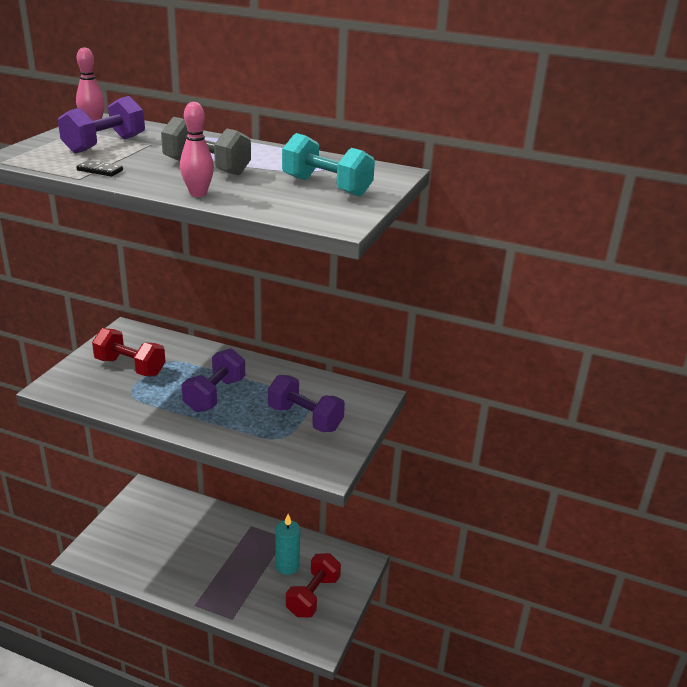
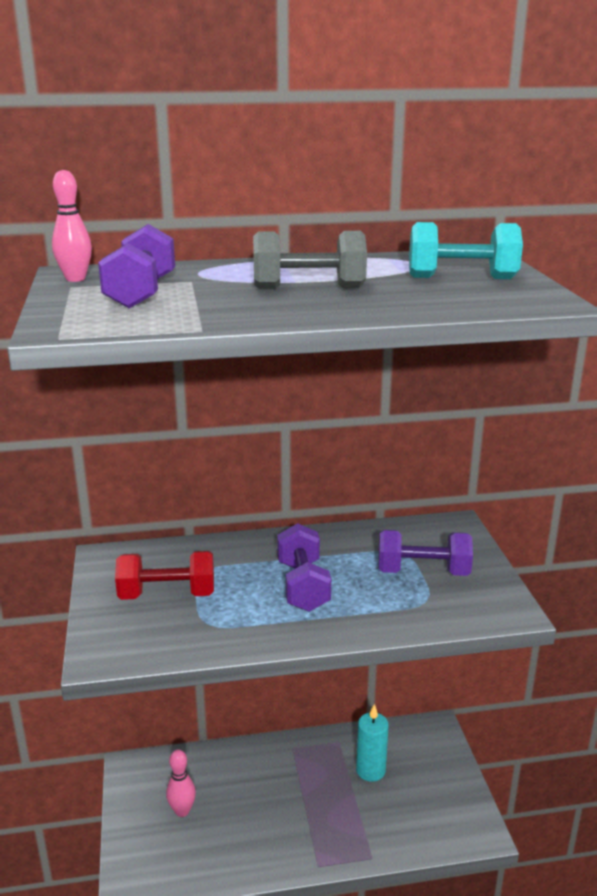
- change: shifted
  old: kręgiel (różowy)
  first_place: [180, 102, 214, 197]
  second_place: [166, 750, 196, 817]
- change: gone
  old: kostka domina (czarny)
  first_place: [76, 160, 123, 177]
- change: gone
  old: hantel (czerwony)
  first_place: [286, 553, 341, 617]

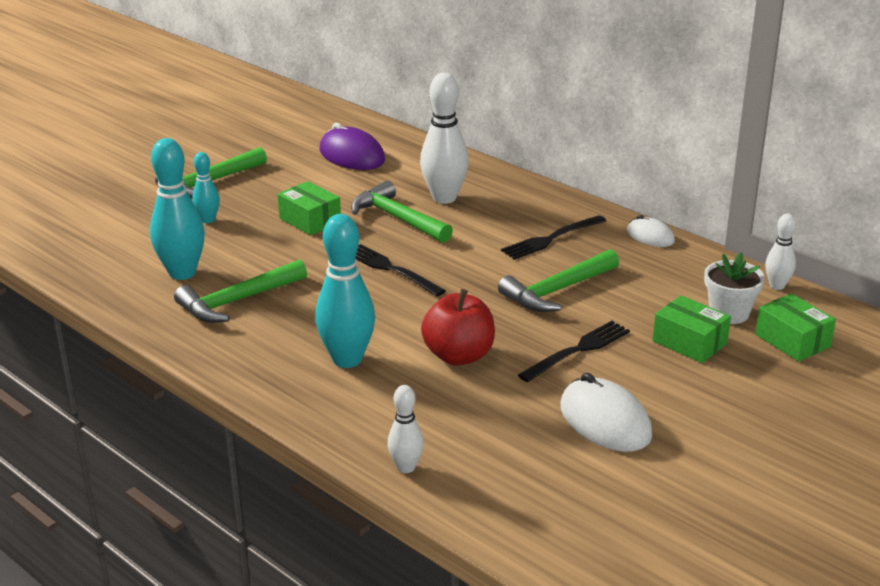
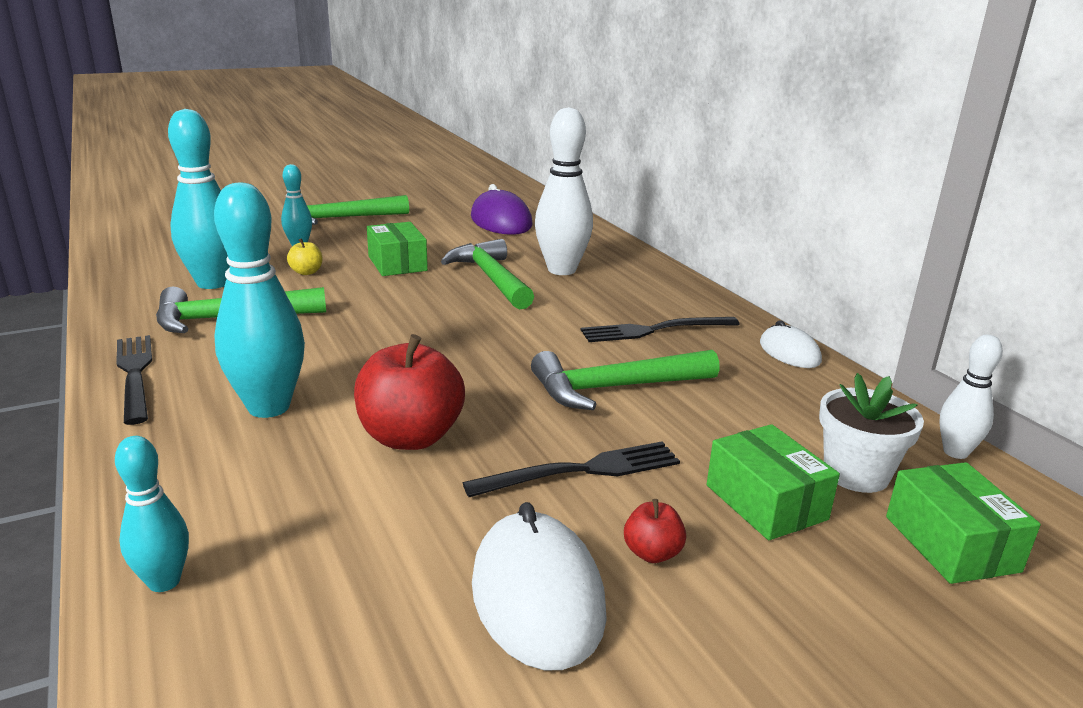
- change: repainted
  old: kręgiel (biały)
  new: kręgiel (turkusowy)
  first_place: [388, 385, 424, 473]
  second_place: [115, 436, 189, 592]
- change: shifted
  old: widelec (czarny)
  first_place: [356, 244, 446, 296]
  second_place: [117, 335, 152, 425]
- change: new
  new: jabłko (żółty)
  second_place: [287, 238, 323, 275]
- change: new
  new: jabłko (czerwony)
  second_place: [624, 499, 686, 563]

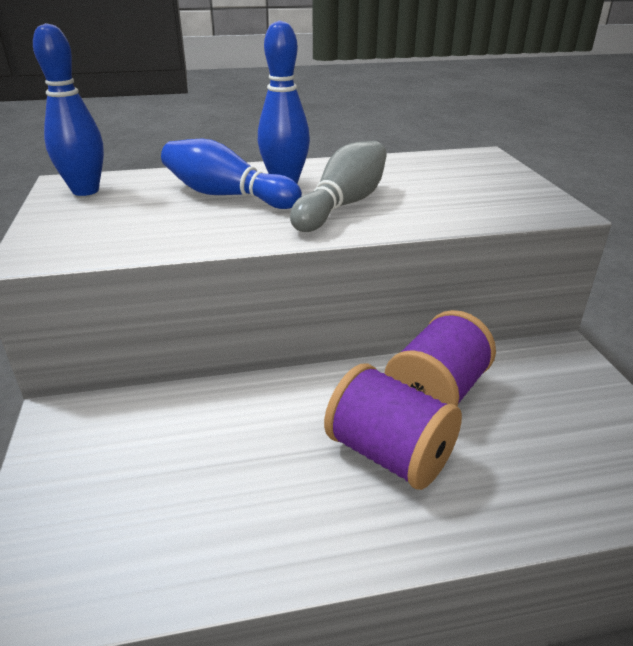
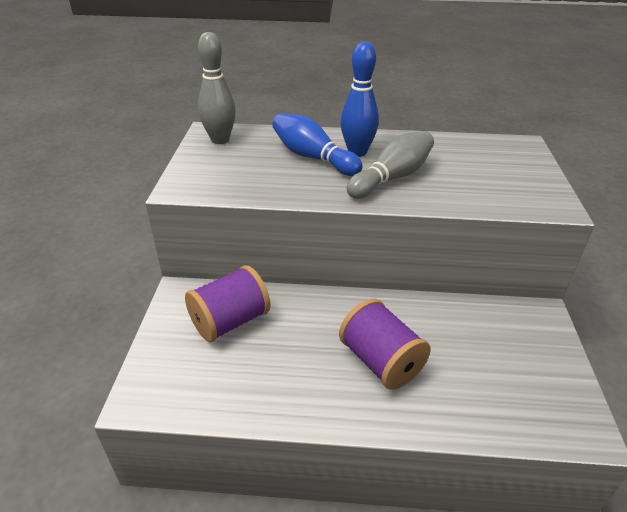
- change: shifted
  old: szpulka (fioletowy)
  first_place: [385, 310, 496, 407]
  second_place: [185, 265, 271, 342]
- change: repainted
  old: kręgiel (niebieski)
  new: kręgiel (szary)
  first_place: [33, 23, 104, 196]
  second_place: [198, 32, 236, 144]

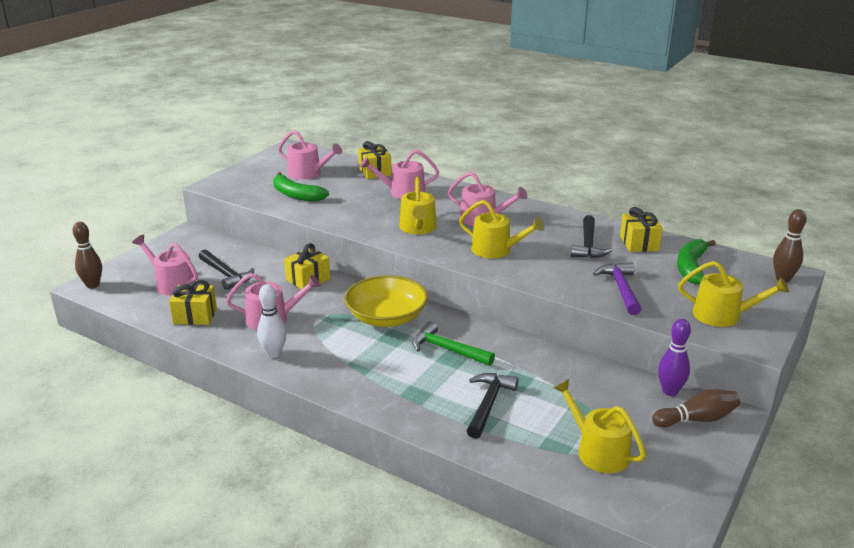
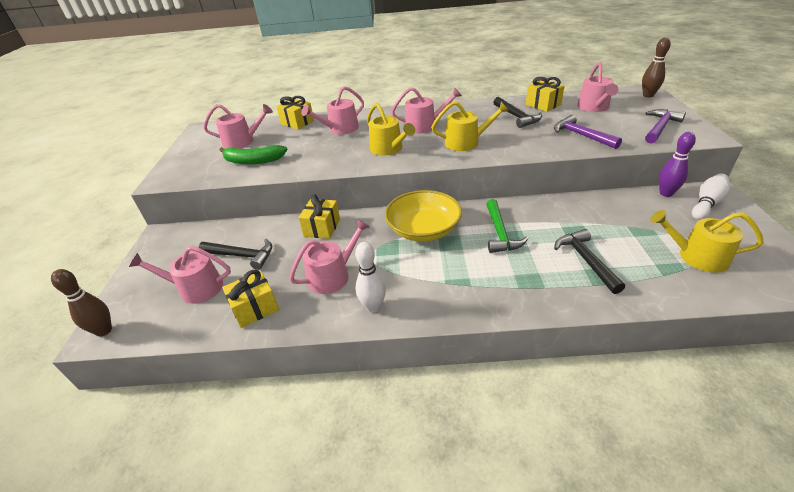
- change: rotated
  old: młotek (zielony)
  first_place: [412, 322, 495, 366]
  second_place: [486, 199, 528, 253]
  degrees: -90
- change: swapped
  old: banan (zielony)
  new: konewka (różowy)
  first_place: [677, 239, 716, 284]
  second_place: [577, 62, 619, 112]
- change: swapped
  old: konewka (żółty)
  new: młotek (fioletowy)
  first_place: [678, 261, 789, 327]
  second_place: [645, 109, 686, 144]
- change: repainted
  old: kręgiel (brązowy)
  new: kręgiel (biały)
  first_place: [652, 389, 740, 428]
  second_place: [692, 173, 730, 220]

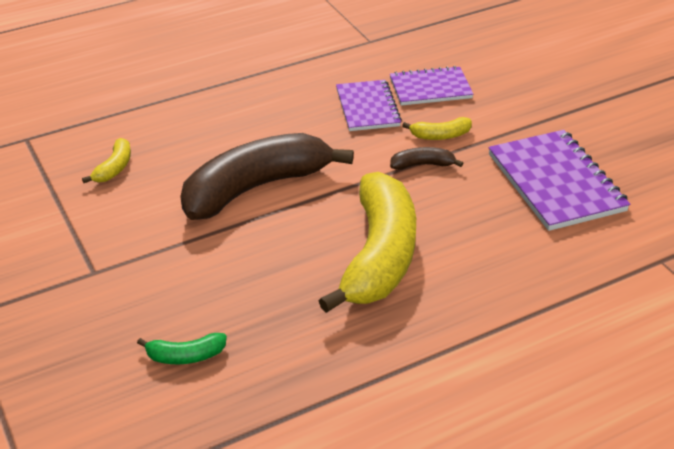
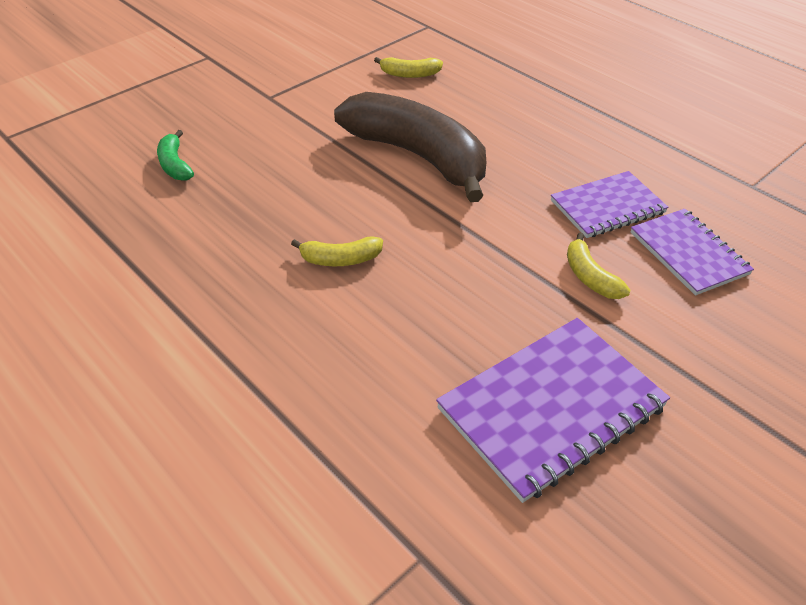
- change: scaled
  old: banan (żółty)
  first_place: [318, 172, 416, 313]
  second_place: [291, 236, 383, 266]
  factor: 0.41
- change: gone
  old: banan (brązowy)
  first_place: [390, 147, 463, 170]

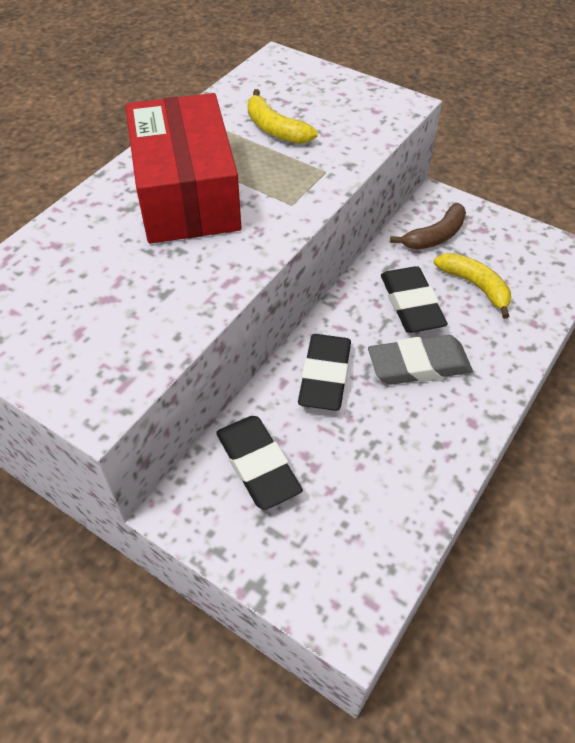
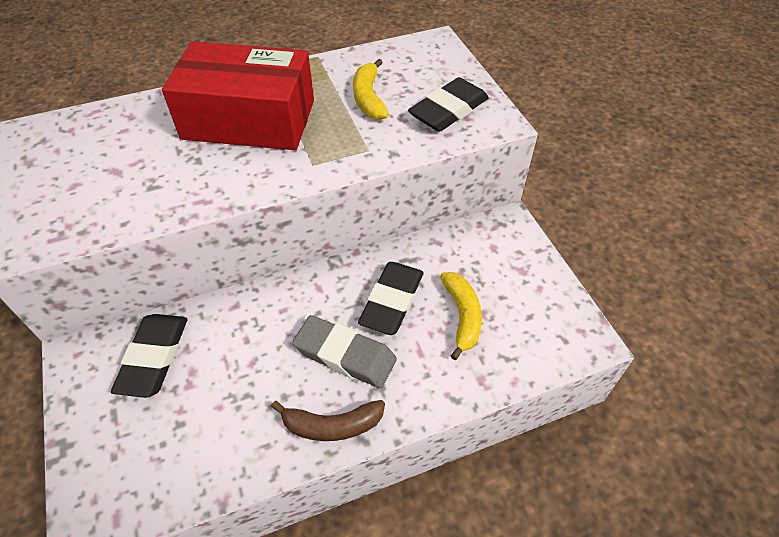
- change: rotated
  old: pudełko (czerwony)
  first_place: [125, 93, 241, 244]
  second_place: [162, 41, 314, 150]
  degrees: 75
- change: shifted
  old: banan (brązowy)
  first_place: [390, 203, 466, 250]
  second_place: [271, 400, 385, 441]
- change: shifted
  old: gumka do mazania (czarny)
  first_place: [298, 334, 351, 411]
  second_place: [408, 77, 489, 132]

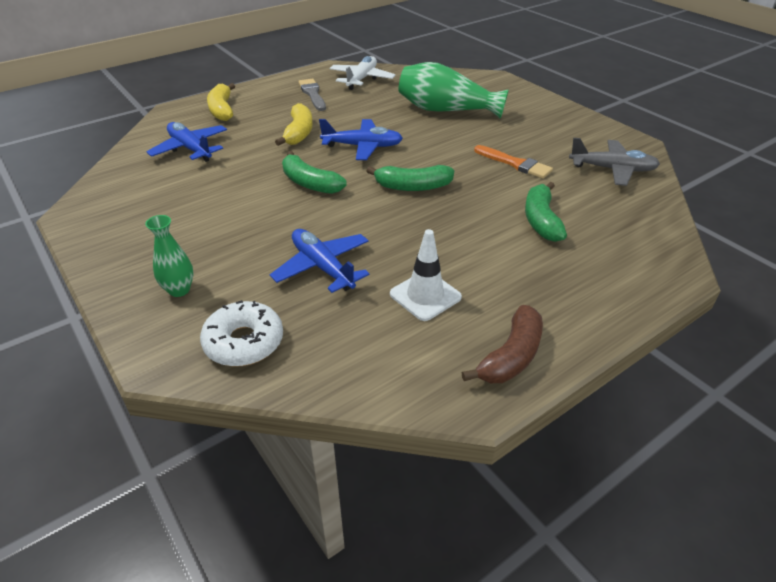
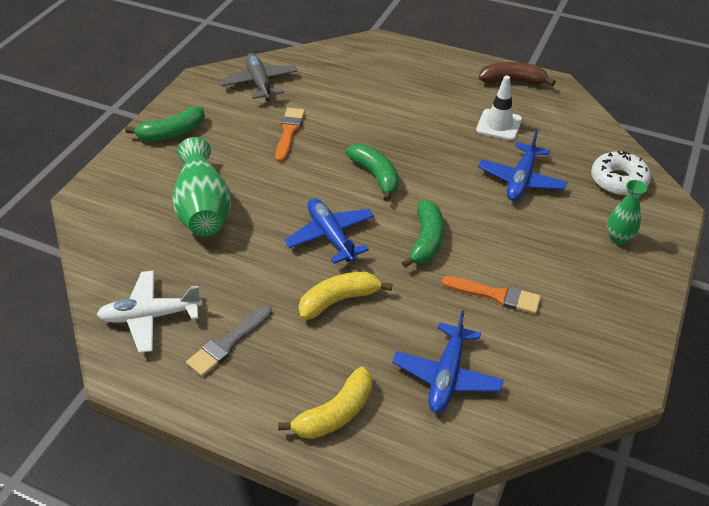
- change: shifted
  old: banan (zielony)
  first_place: [525, 182, 567, 242]
  second_place: [125, 106, 205, 141]
- change: new
  new: pędzel (pomarańczowy)
  second_place: [442, 276, 541, 314]

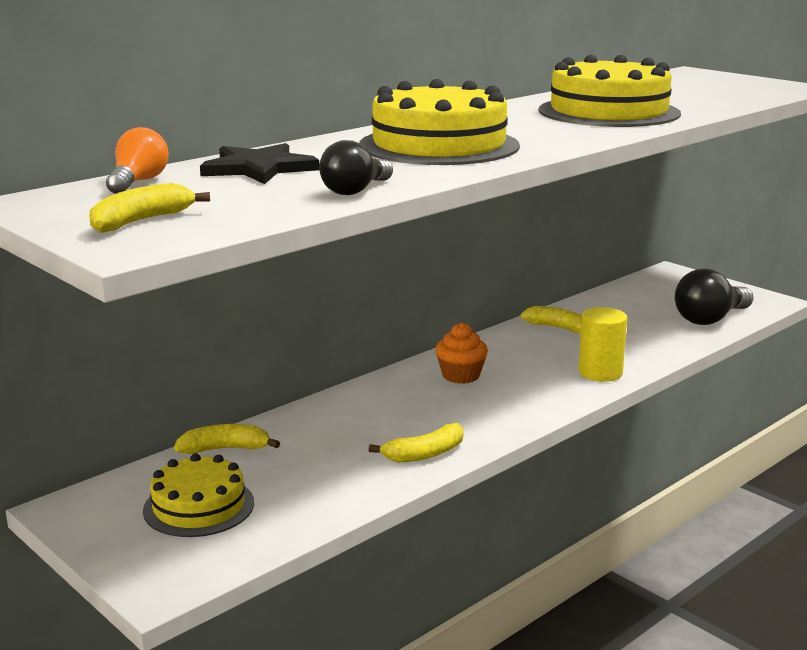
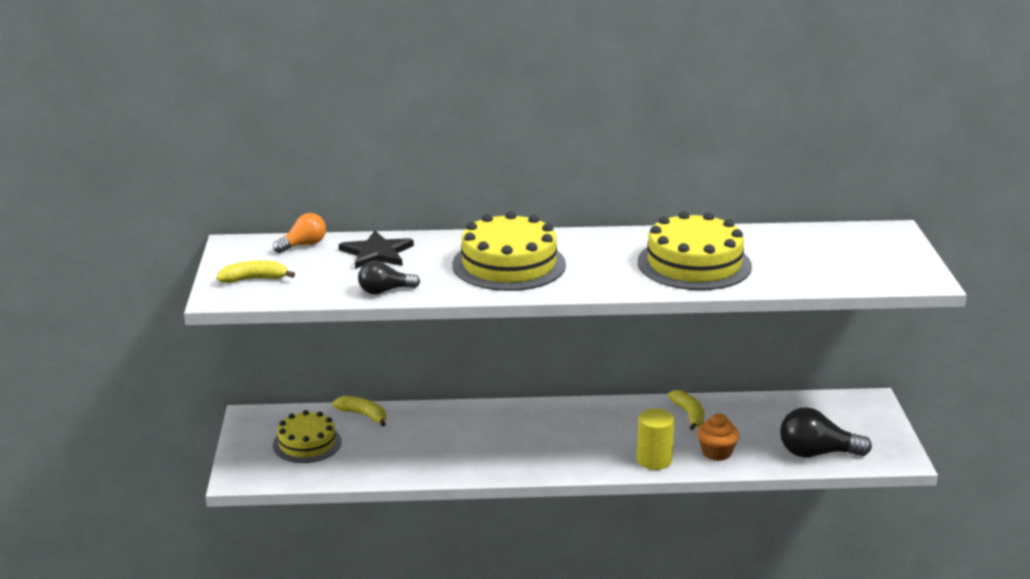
- change: shifted
  old: muffinka (pomarańczowy)
  first_place: [435, 323, 488, 384]
  second_place: [697, 413, 739, 461]
- change: gone
  old: banan (żółty)
  first_place: [369, 423, 464, 462]

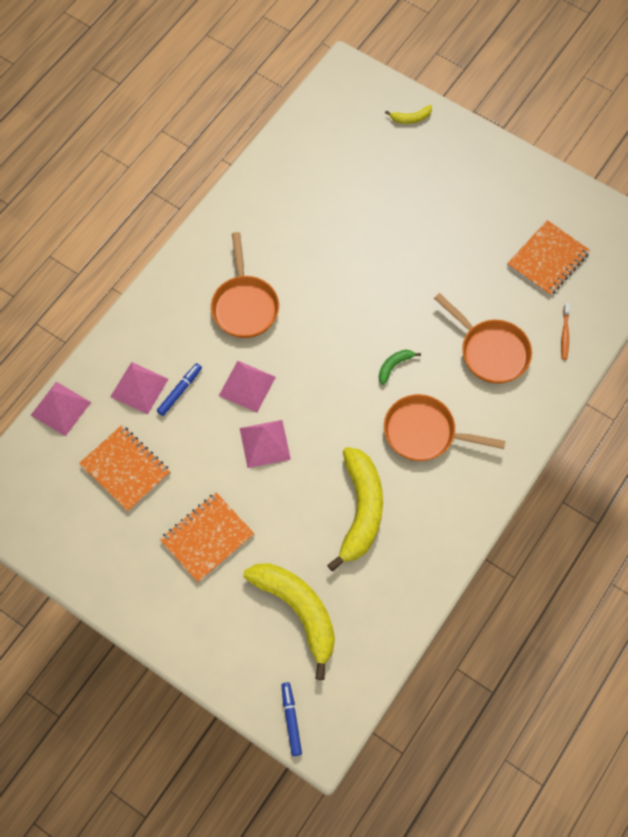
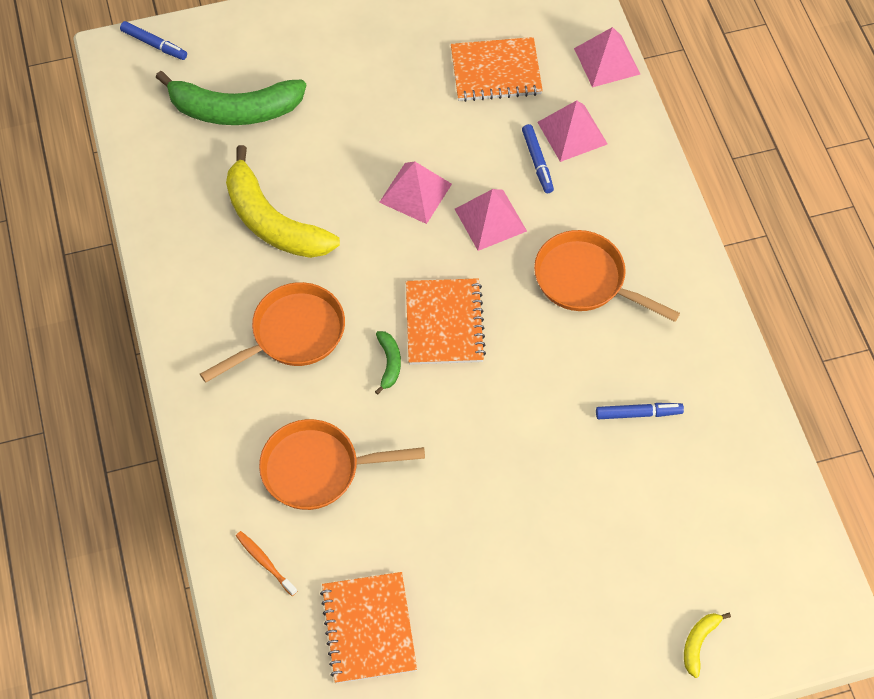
- change: repainted
  old: banan (żółty)
  new: banan (zielony)
  first_place: [244, 563, 335, 680]
  second_place: [156, 71, 306, 125]
- change: shifted
  old: zeszyt (pomarańczowy)
  first_place: [160, 492, 255, 583]
  second_place: [406, 278, 486, 365]
- change: new
  new: flamaster (niebieski)
  second_place: [596, 403, 684, 419]

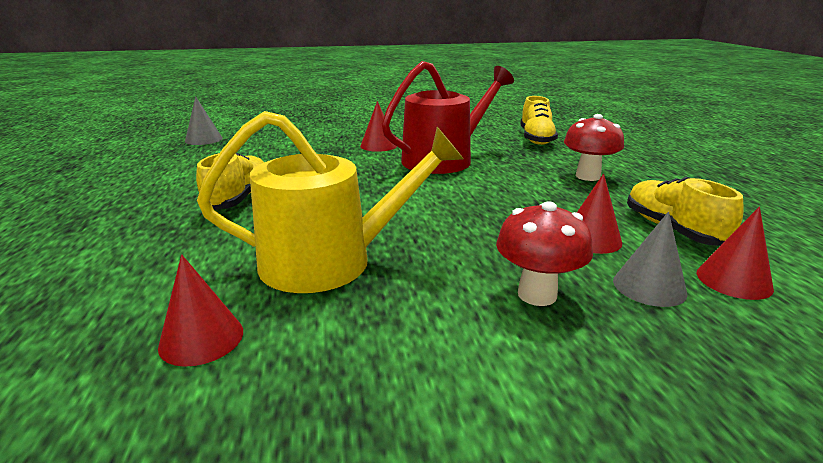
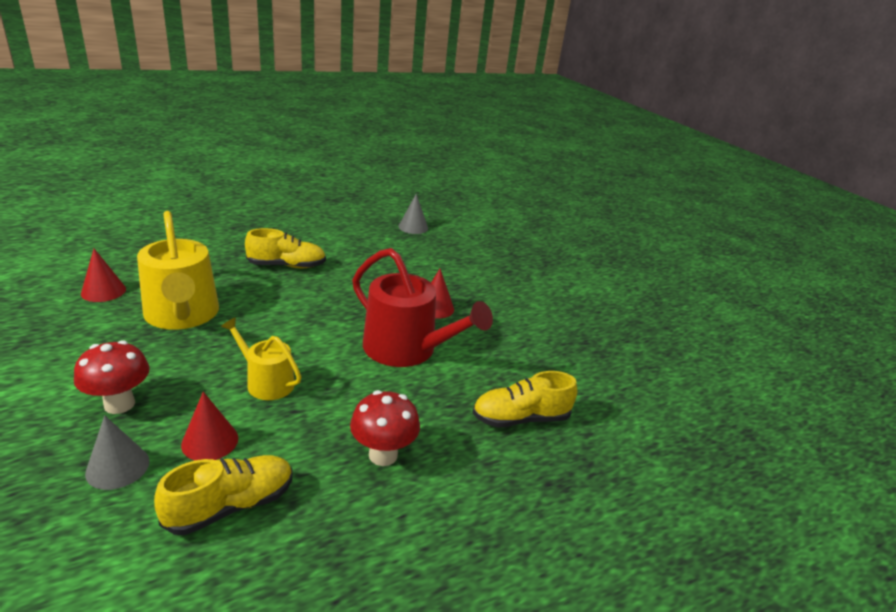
- change: new
  new: konewka (żółty)
  second_place: [221, 318, 301, 400]
- change: gone
  old: stożek (czerwony)
  first_place: [697, 207, 774, 300]

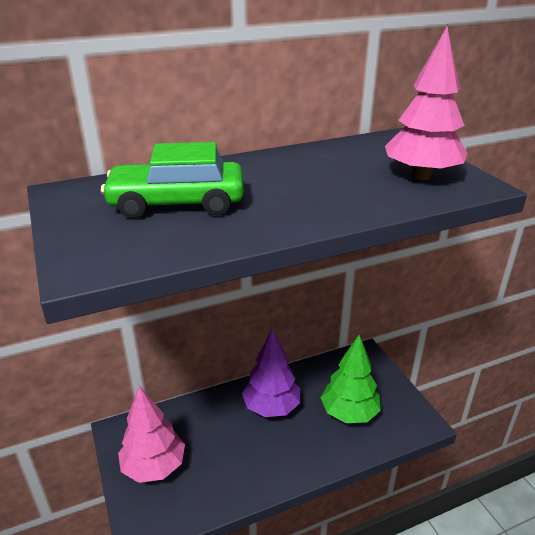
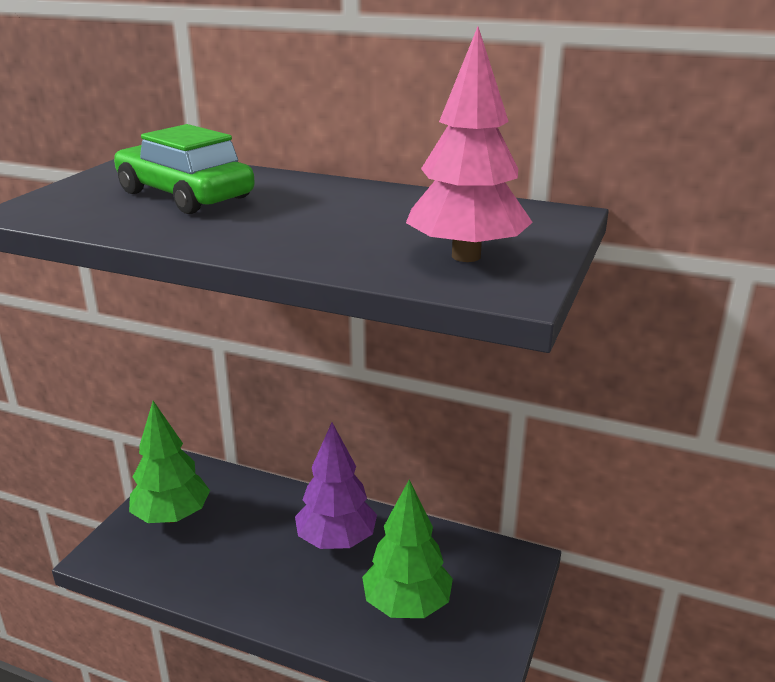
- change: repainted
  old: drzewko (różowy)
  new: drzewko (zielony)
  first_place: [118, 386, 185, 483]
  second_place: [129, 401, 210, 523]

